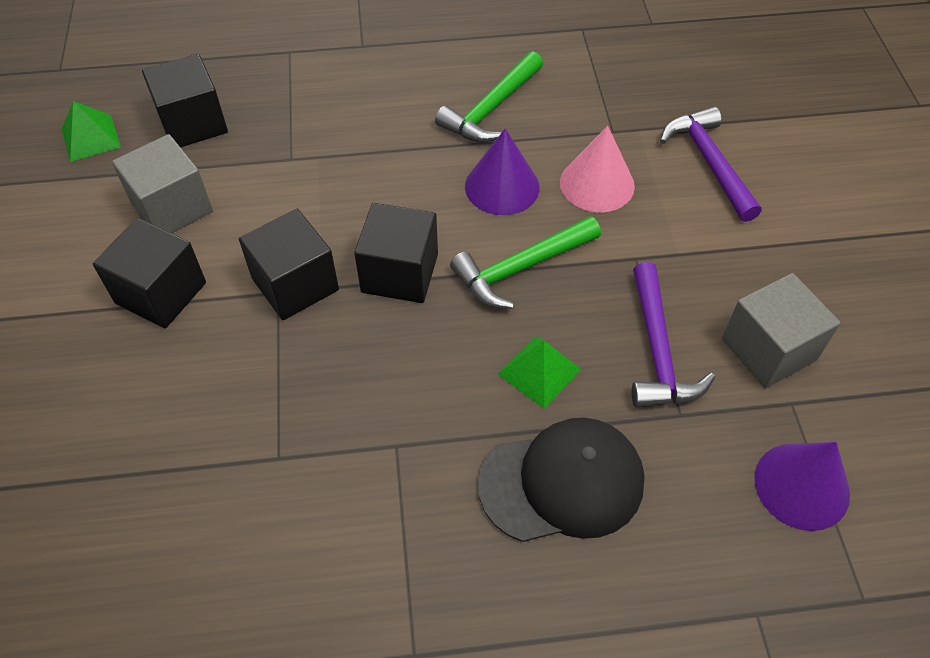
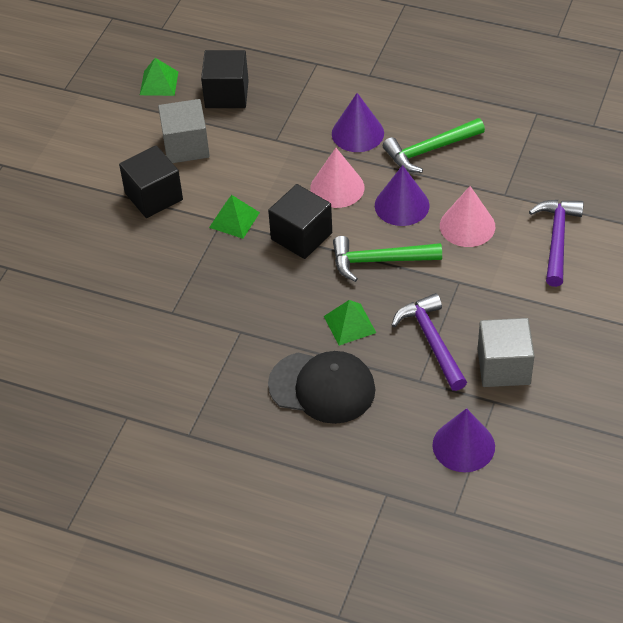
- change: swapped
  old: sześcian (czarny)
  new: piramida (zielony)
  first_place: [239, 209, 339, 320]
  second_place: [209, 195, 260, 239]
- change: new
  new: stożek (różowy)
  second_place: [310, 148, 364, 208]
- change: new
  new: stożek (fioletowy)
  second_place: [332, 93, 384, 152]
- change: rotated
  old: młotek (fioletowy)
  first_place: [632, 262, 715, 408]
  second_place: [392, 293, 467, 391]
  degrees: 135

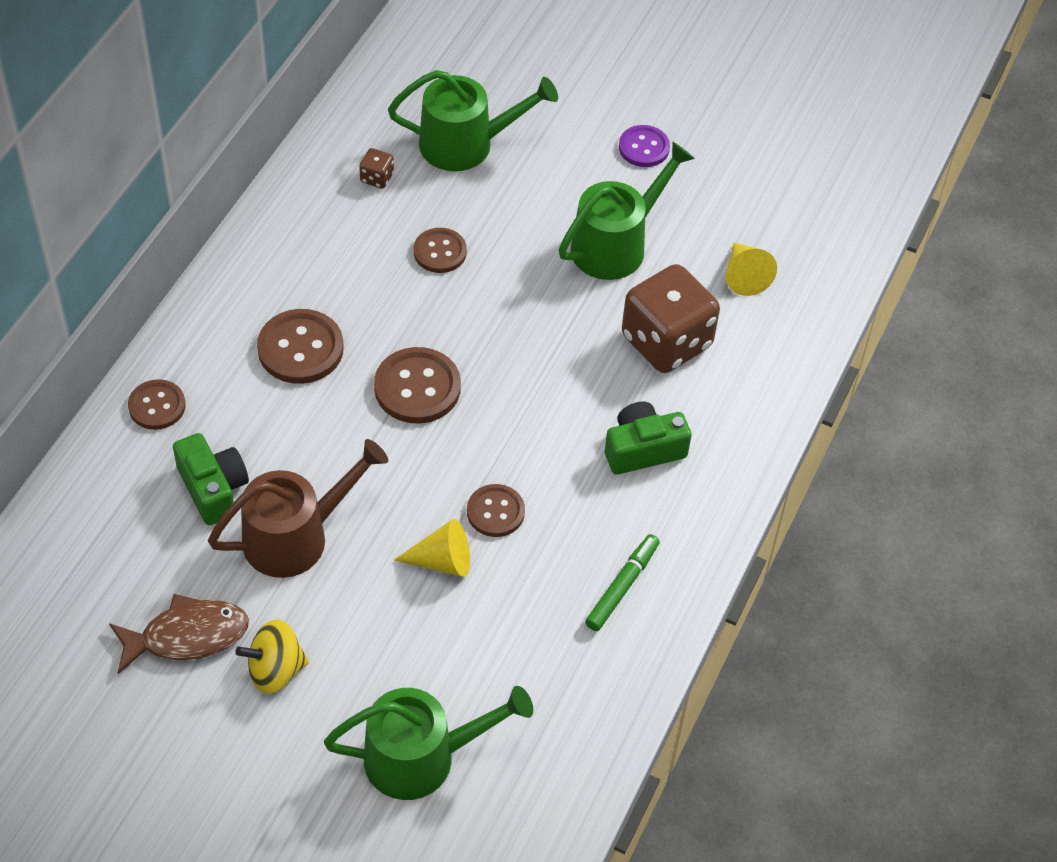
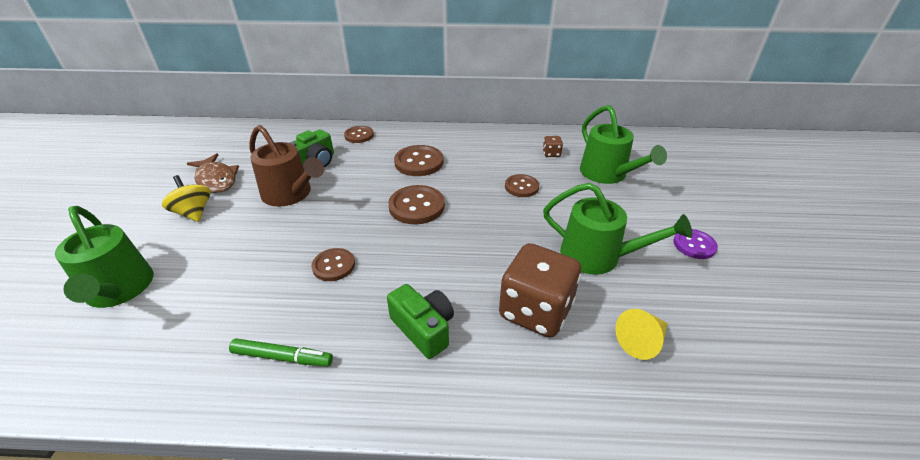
- change: gone
  old: stożek (żółty)
  first_place: [394, 519, 470, 577]

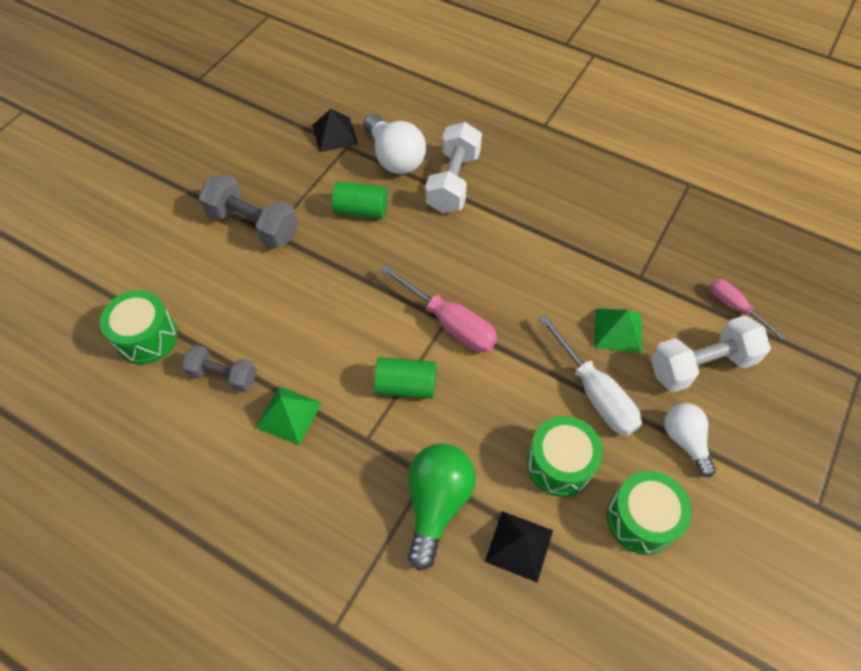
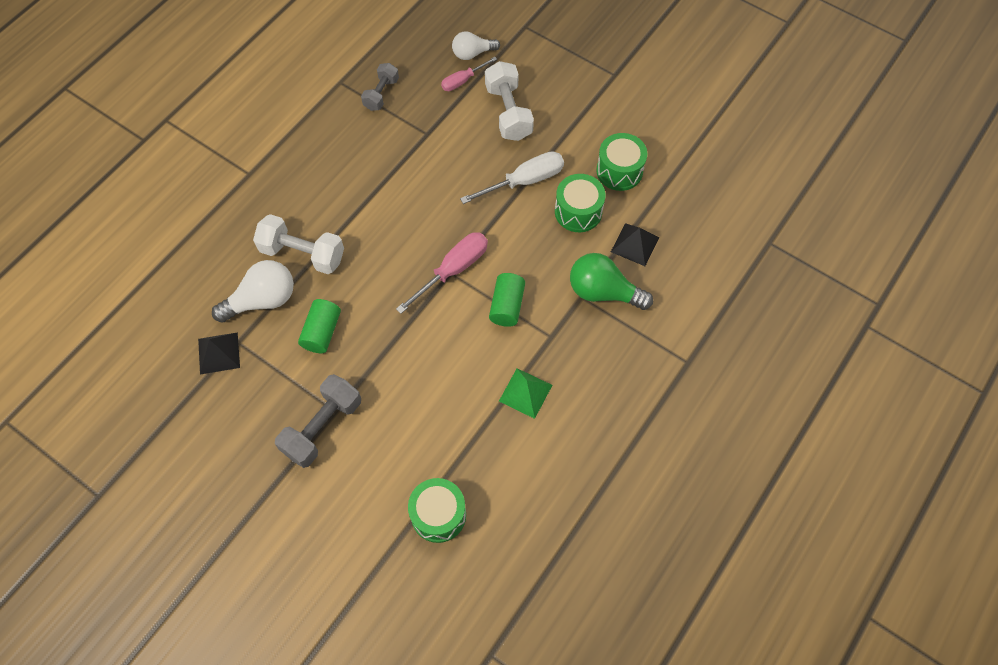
- change: shifted
  old: hantel (szary)
  first_place: [182, 345, 257, 392]
  second_place: [361, 63, 399, 111]
- change: shifted
  old: żarówka (biały)
  first_place: [664, 403, 716, 477]
  second_place: [452, 31, 500, 60]
- change: gone
  old: piramida (zielony)
  first_place: [594, 309, 642, 354]

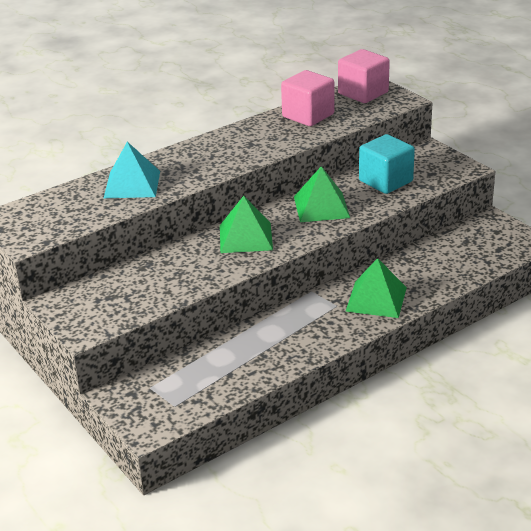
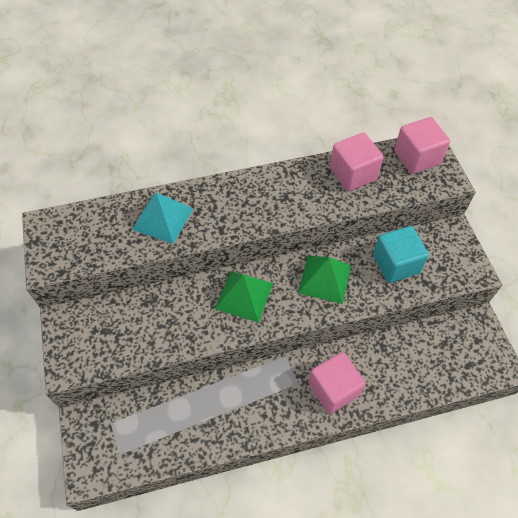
- change: swapped
  old: piramida (zielony)
  new: sześcian (różowy)
  first_place: [346, 258, 407, 318]
  second_place: [309, 352, 366, 414]

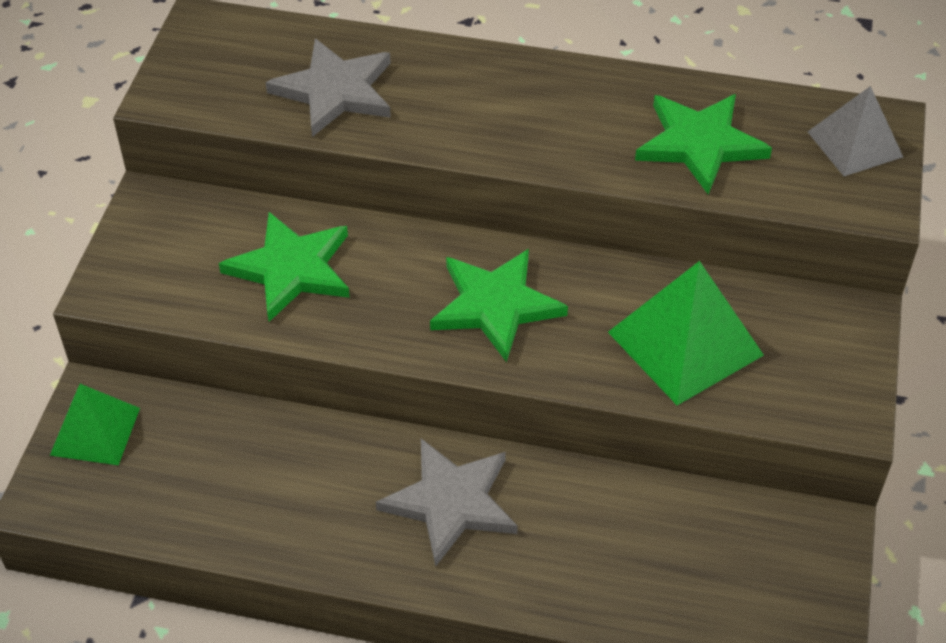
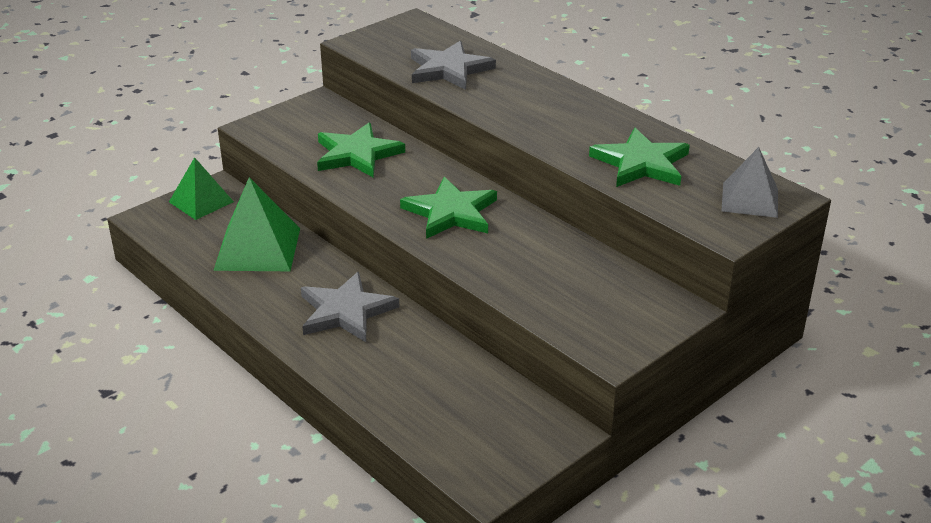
- change: shifted
  old: piramida (zielony)
  first_place: [608, 261, 764, 405]
  second_place: [214, 177, 300, 271]

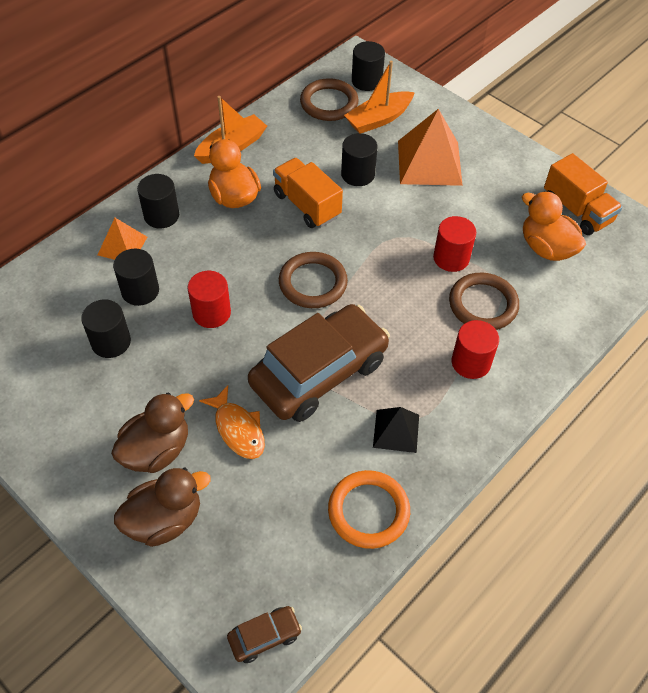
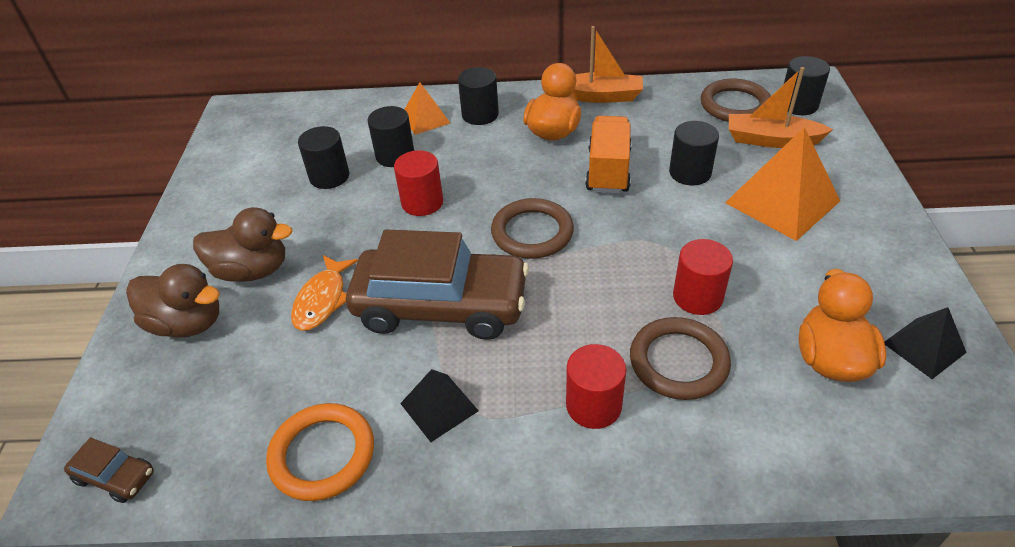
- change: swapped
  old: ciężarówka (pomarańczowy)
  new: piramida (czarny)
  first_place: [544, 153, 623, 235]
  second_place: [884, 307, 967, 379]

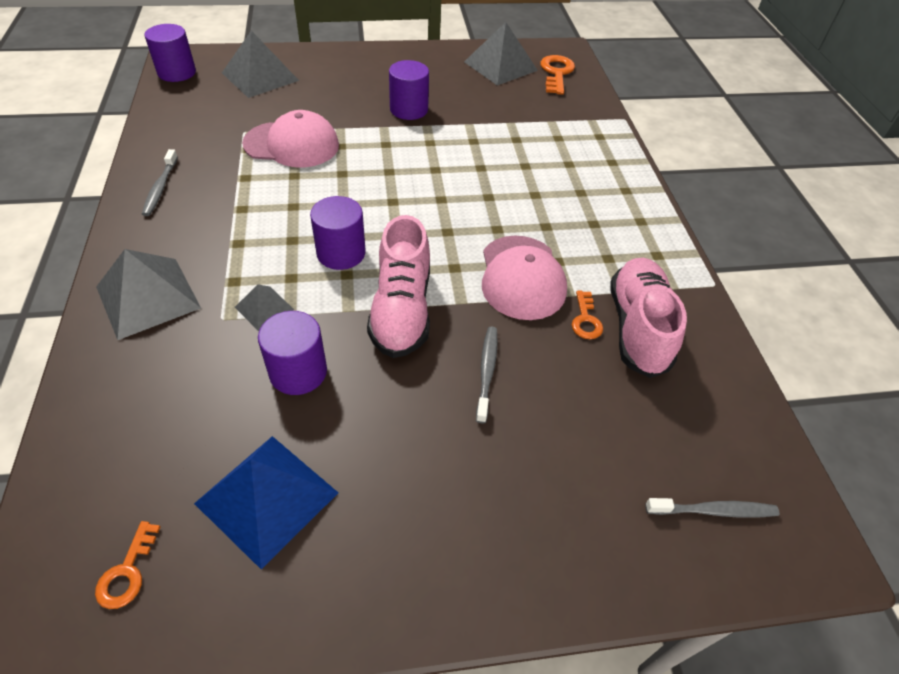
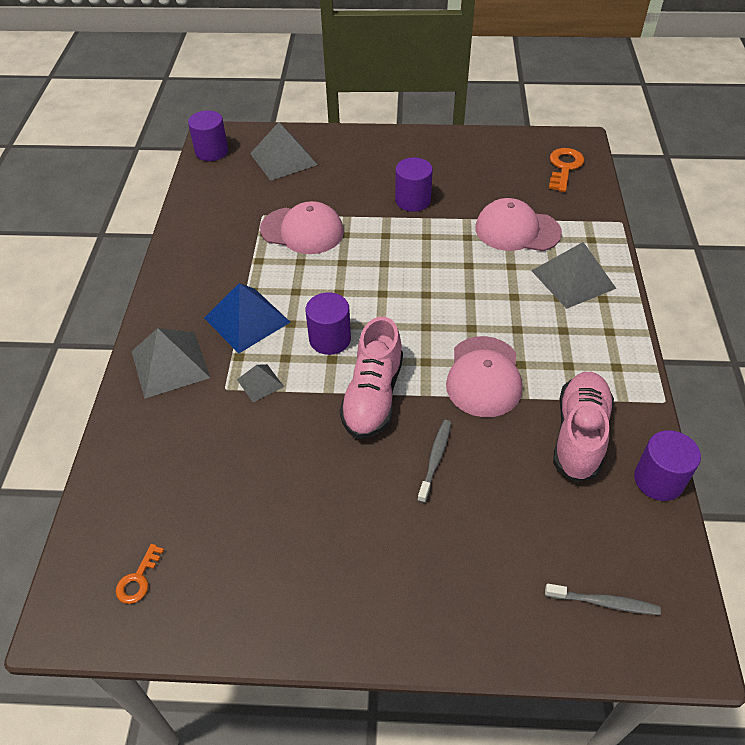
- change: shifted
  old: piramida (niebieski)
  first_place: [194, 436, 338, 569]
  second_place: [204, 283, 290, 353]
- change: new
  new: czapka (różowy)
  second_place: [475, 198, 562, 251]
- change: shifted
  old: piramida (szary)
  first_place: [464, 22, 538, 86]
  second_place: [531, 242, 616, 309]
- change: shifted
  old: walec (fioletowy)
  first_place: [258, 311, 327, 395]
  second_place: [634, 430, 701, 501]
- change: gone
  old: szczoteczka do zębów (szary)
  first_place: [142, 149, 178, 216]
- change: gone
  old: klucz (pomarańczowy)
  first_place: [572, 291, 603, 339]

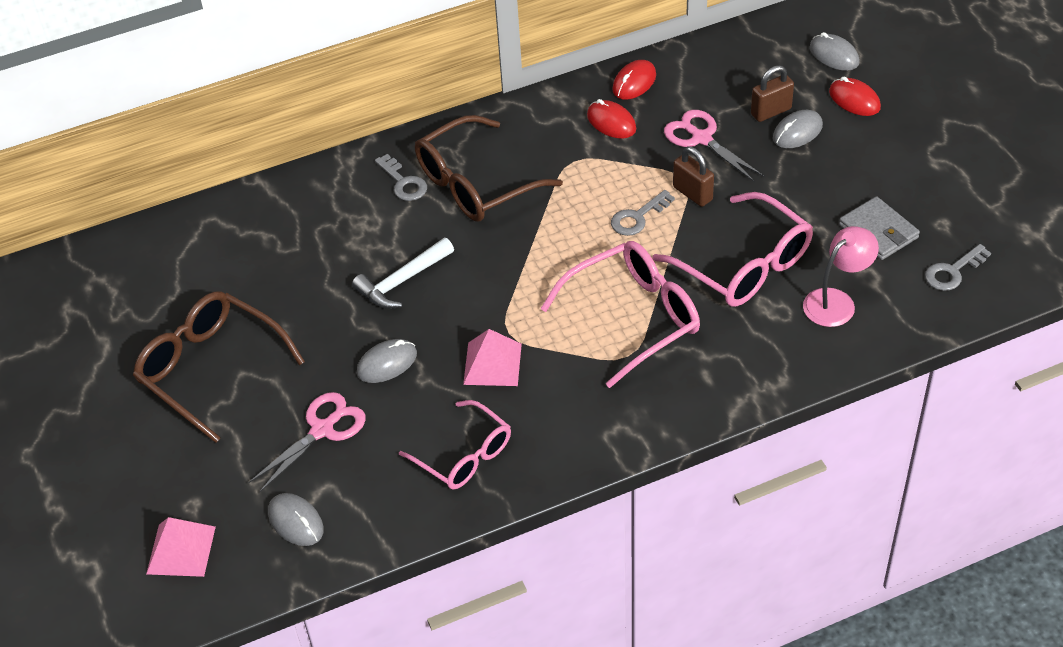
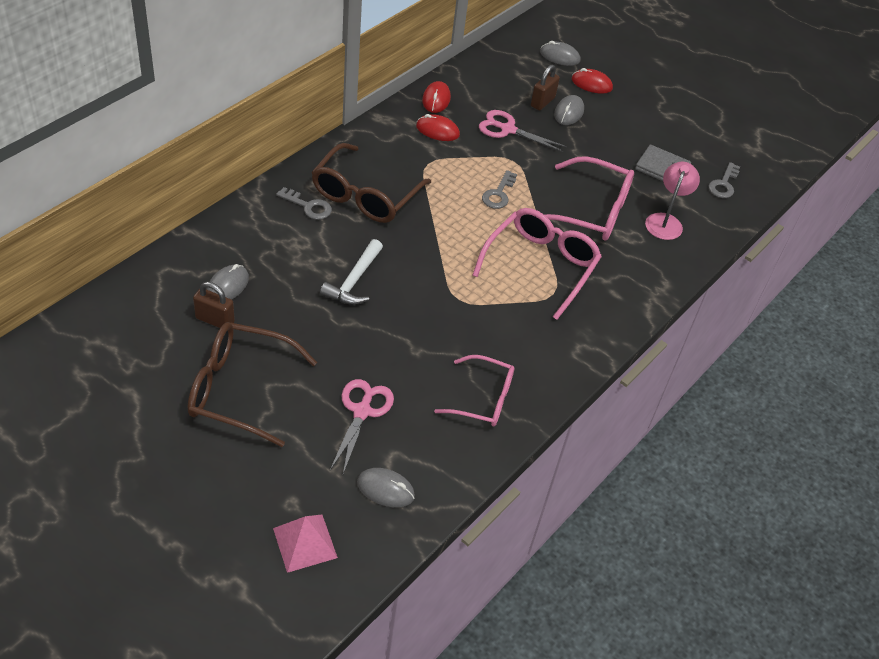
- change: shifted
  old: kłódka (brązowy)
  first_place: [673, 147, 714, 207]
  second_place: [193, 282, 235, 328]
- change: shifted
  old: myszka (szary)
  first_place: [357, 339, 417, 383]
  second_place: [207, 264, 249, 300]
- change: gone
  old: piramida (różowy)
  first_place: [463, 329, 522, 386]

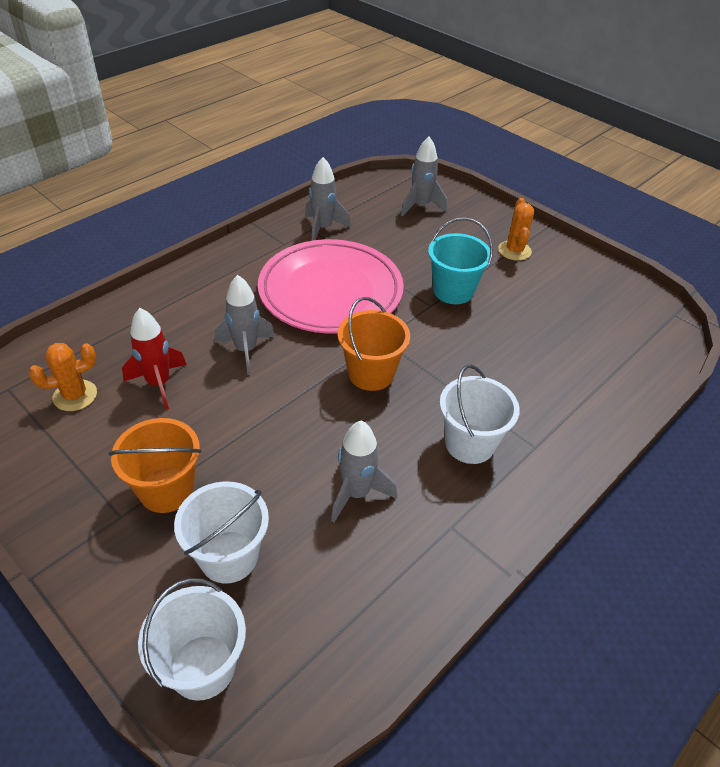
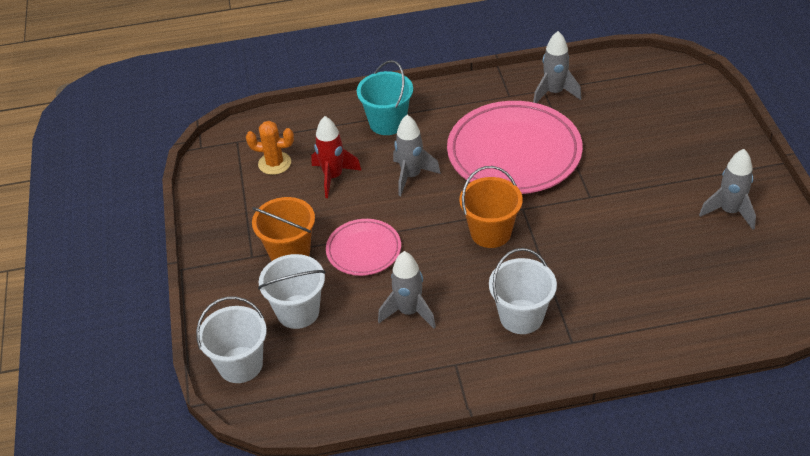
- change: new
  new: talerz (różowy)
  second_place: [326, 219, 401, 276]
- change: shifted
  old: wiadro (turkusowy)
  first_place: [428, 218, 493, 304]
  second_place: [357, 60, 413, 135]
- change: shifted
  old: rakieta (szary)
  first_place: [401, 136, 447, 216]
  second_place: [699, 149, 756, 230]
- change: gone
  old: kaktus (pomarańczowy)
  first_place: [498, 198, 534, 261]

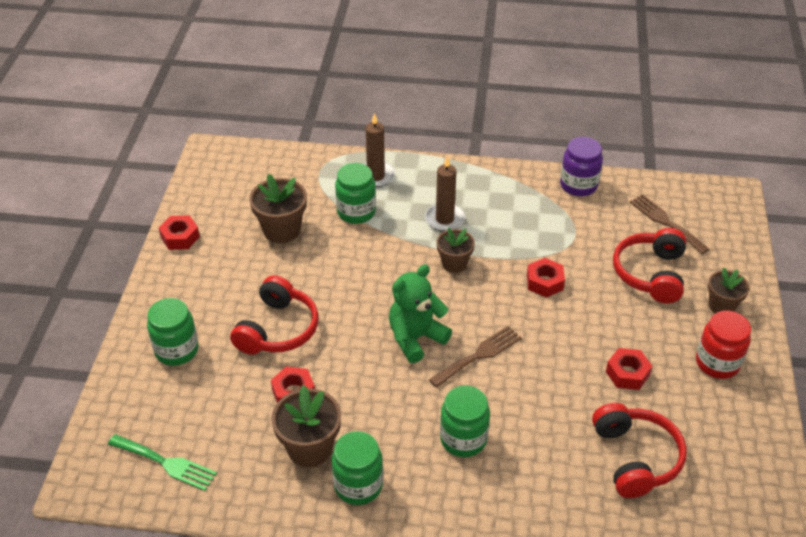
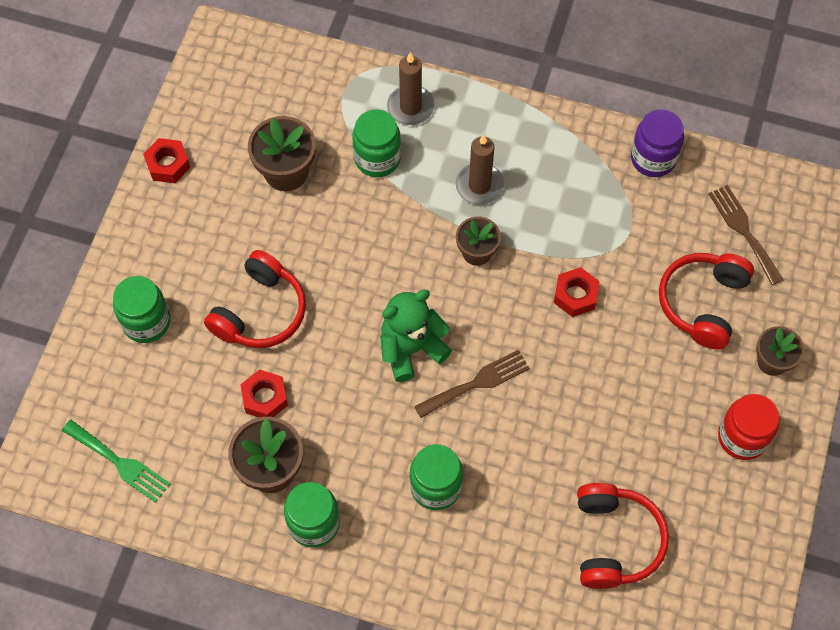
- change: gone
  old: nakrętka (czerwony)
  first_place: [606, 348, 652, 390]

